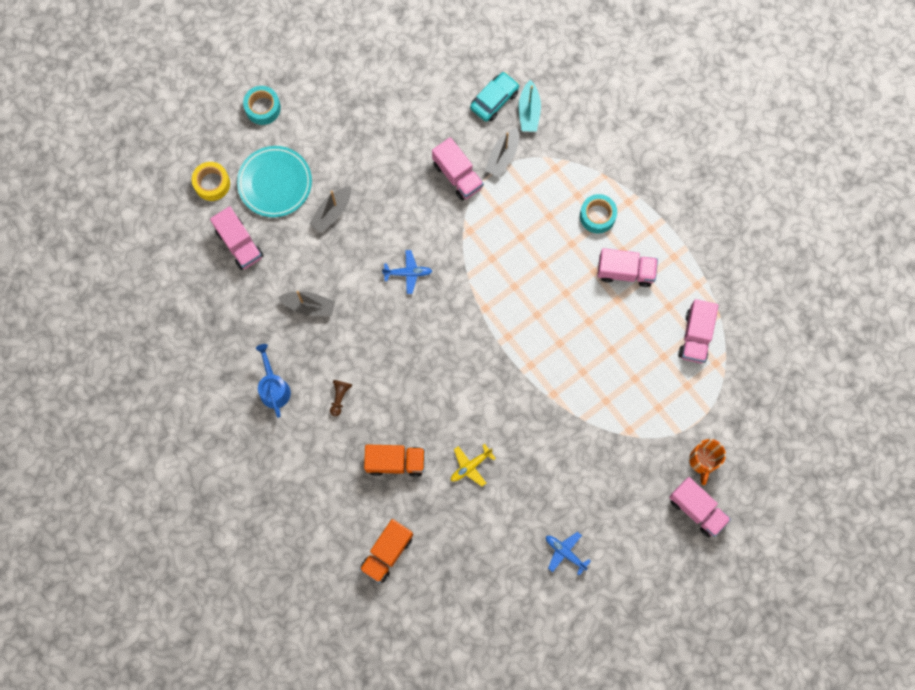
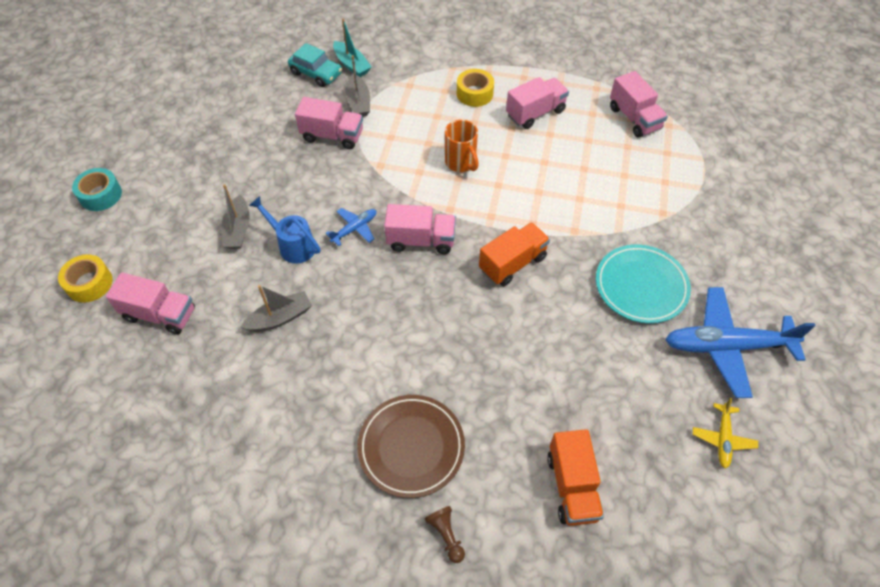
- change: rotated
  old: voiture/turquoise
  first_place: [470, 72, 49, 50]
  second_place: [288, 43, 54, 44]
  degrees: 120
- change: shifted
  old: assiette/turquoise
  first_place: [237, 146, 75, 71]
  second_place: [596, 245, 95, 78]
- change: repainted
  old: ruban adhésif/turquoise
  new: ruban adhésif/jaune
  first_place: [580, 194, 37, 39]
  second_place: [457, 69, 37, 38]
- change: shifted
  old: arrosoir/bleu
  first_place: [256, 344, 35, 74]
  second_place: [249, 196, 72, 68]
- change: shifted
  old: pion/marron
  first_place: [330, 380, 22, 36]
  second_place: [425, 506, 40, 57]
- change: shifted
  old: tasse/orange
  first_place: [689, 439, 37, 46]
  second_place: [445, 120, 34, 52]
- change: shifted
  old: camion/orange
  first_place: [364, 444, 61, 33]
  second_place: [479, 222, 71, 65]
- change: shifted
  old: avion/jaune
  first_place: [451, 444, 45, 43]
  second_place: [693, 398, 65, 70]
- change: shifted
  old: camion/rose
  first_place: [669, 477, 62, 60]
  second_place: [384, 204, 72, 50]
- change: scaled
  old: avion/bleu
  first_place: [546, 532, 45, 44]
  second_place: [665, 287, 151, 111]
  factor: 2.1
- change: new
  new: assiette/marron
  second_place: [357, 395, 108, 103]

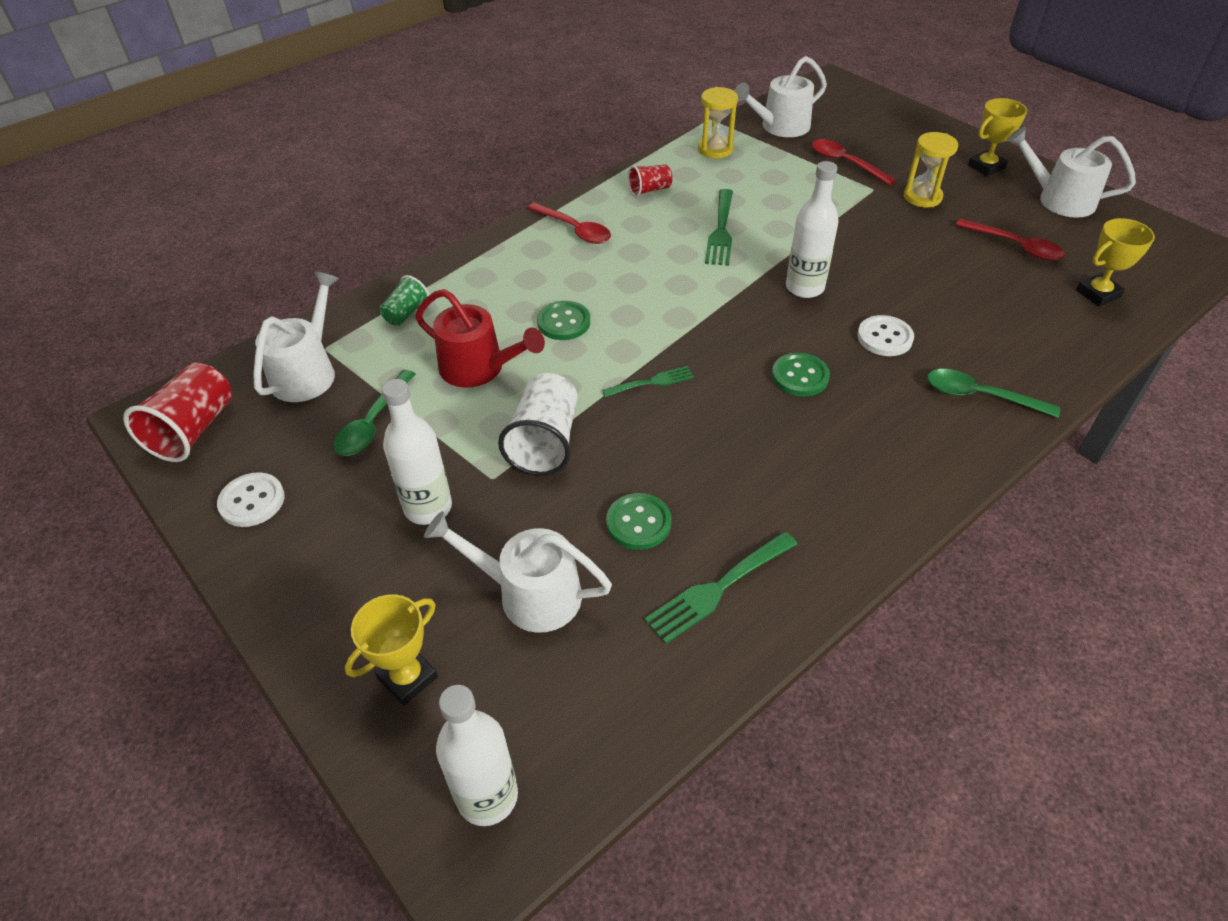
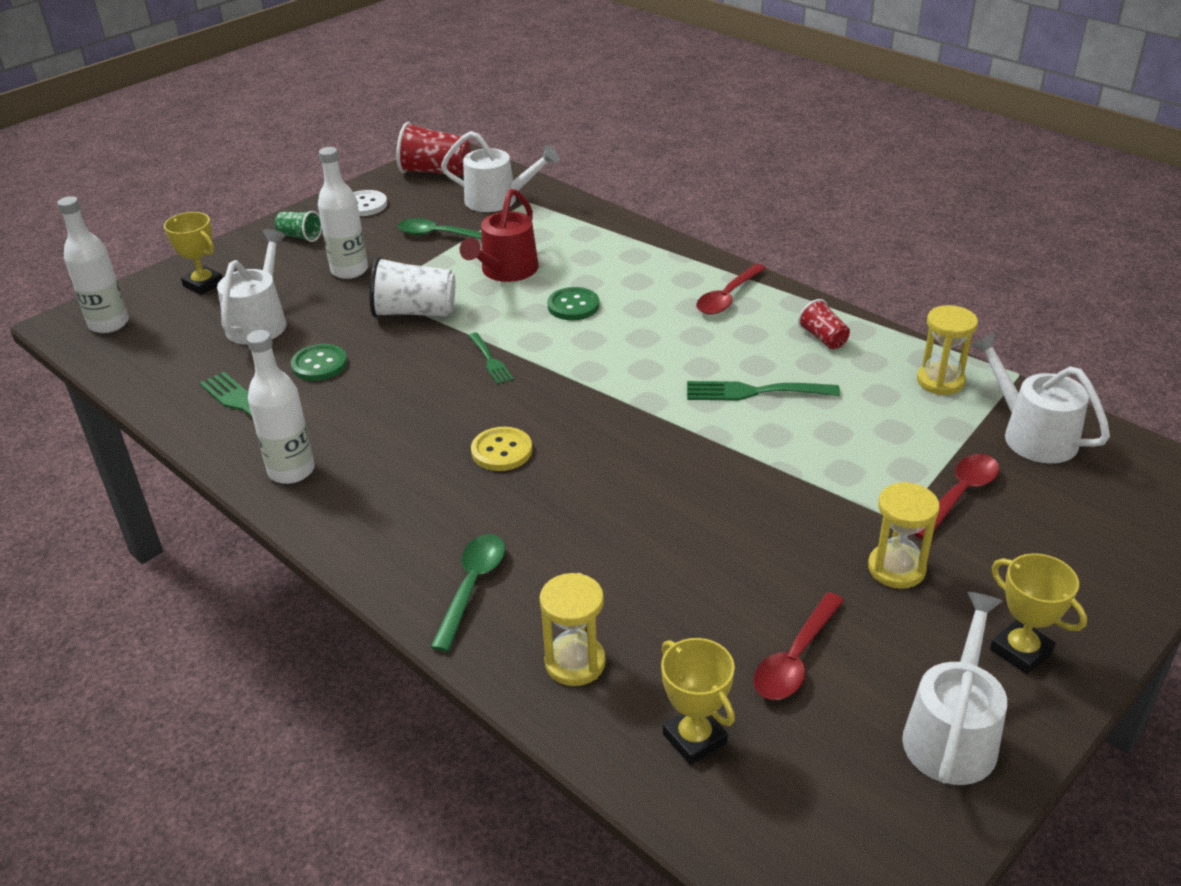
- change: shifted
  old: bouteille/blanc
  first_place: [786, 161, 53, 137]
  second_place: [247, 330, 68, 154]
- change: shifted
  old: gobelet/vert
  first_place: [379, 275, 50, 51]
  second_place: [275, 211, 47, 31]
- change: gone
  old: bouton/blanc
  first_place: [857, 315, 57, 41]
- change: repainted
  old: bouton/vert
  new: bouton/jaune
  first_place: [772, 352, 58, 45]
  second_place: [471, 427, 61, 44]
- change: new
  new: sablier/jaune
  second_place: [539, 573, 67, 113]

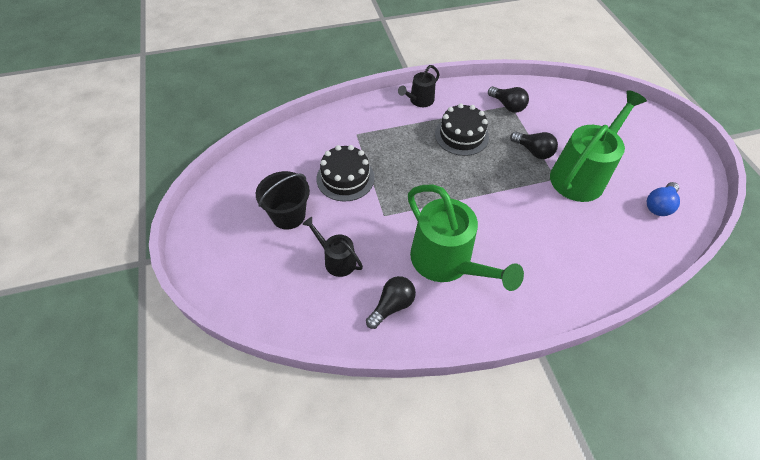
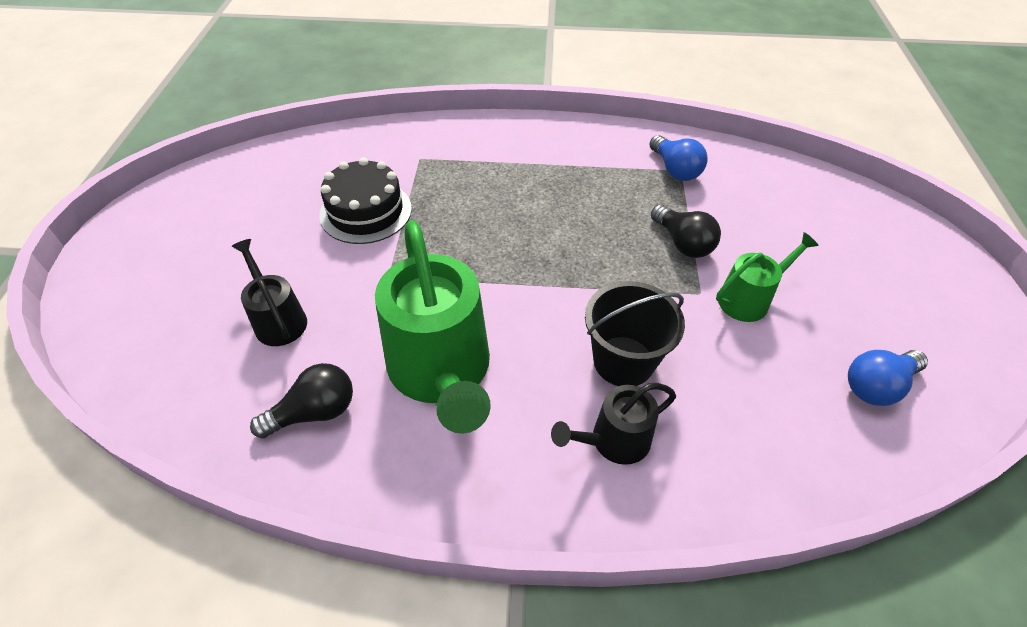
- change: shifted
  old: arrosoir/noir
  first_place: [398, 65, 42, 42]
  second_place: [551, 383, 125, 82]
- change: repainted
  old: ampoule/noir
  new: ampoule/bleu
  first_place: [488, 86, 41, 27]
  second_place: [650, 135, 57, 46]
- change: scaled
  old: arrosoir/vert
  first_place: [550, 90, 97, 112]
  second_place: [716, 232, 103, 90]
  factor: 0.51
- change: gone
  old: gâteau/noir
  first_place: [435, 103, 54, 53]
- change: shifted
  old: seau/noir
  first_place: [256, 171, 54, 58]
  second_place: [585, 281, 100, 105]

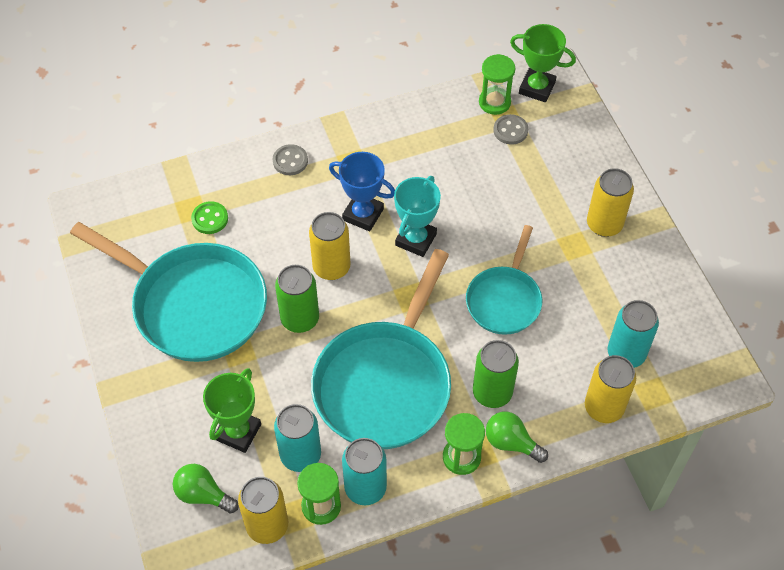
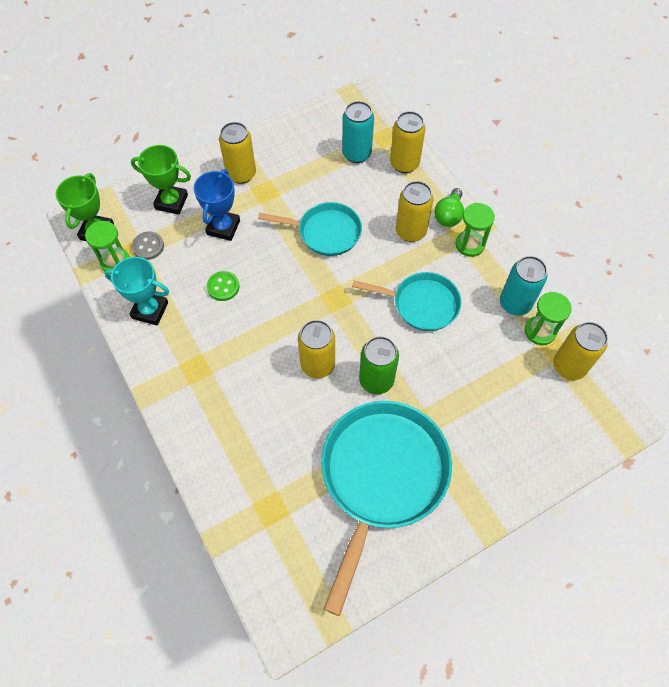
- change: gone
  old: bouton/gris
  first_place: [273, 144, 35, 31]
- change: shifted
  old: trophée/bleu
  first_place: [329, 152, 66, 79]
  second_place: [194, 169, 46, 72]
- change: shifted
  old: trophée/turquoise
  first_place: [394, 176, 47, 81]
  second_place: [104, 257, 65, 69]
- change: shifted
  old: bouton/vert
  first_place: [191, 201, 37, 33]
  second_place: [207, 271, 32, 30]
- change: scaled
  old: poêle/turquoise
  first_place: [311, 249, 140, 200]
  second_place: [352, 272, 109, 59]
  factor: 0.57
- change: repainted
  old: canette/vert
  new: canette/jaune
  first_place: [473, 340, 46, 68]
  second_place: [396, 181, 38, 61]
- change: shifted
  old: trophée/vert
  first_place: [203, 368, 58, 85]
  second_place: [131, 145, 60, 70]
- change: gone
  old: canette/turquoise
  first_place: [274, 404, 47, 68]
- change: gone
  old: ampoule/vert
  first_place: [173, 464, 66, 49]

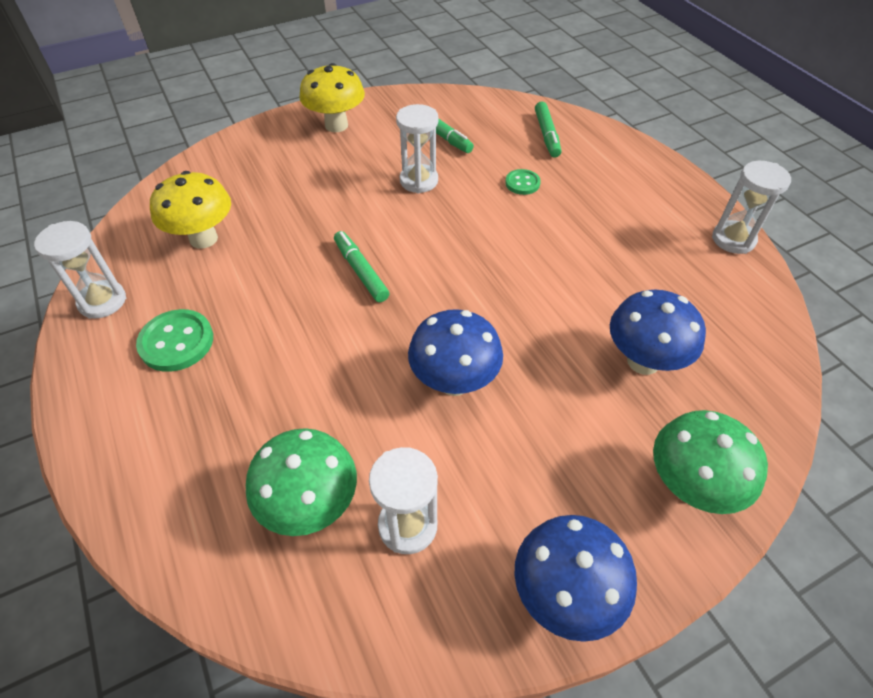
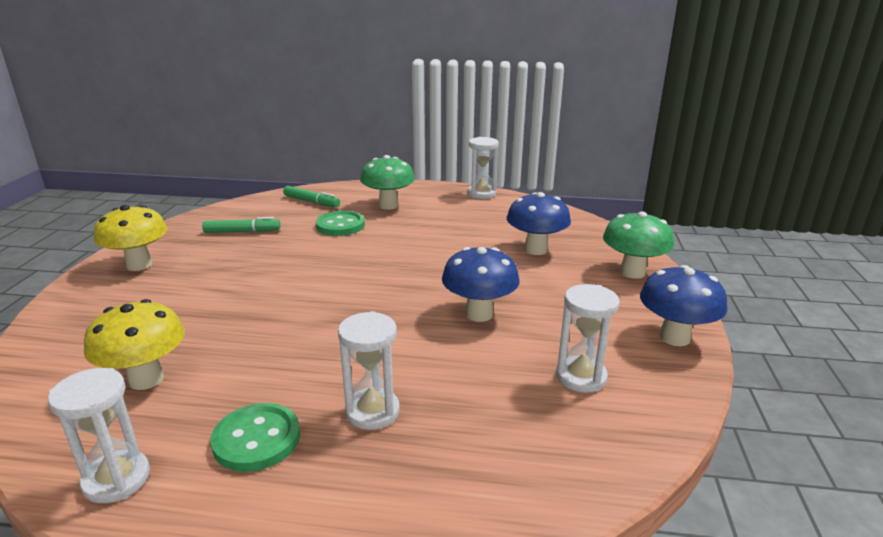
- change: shifted
  old: sablier/blanc
  first_place: [396, 104, 43, 89]
  second_place: [338, 311, 62, 119]
- change: scaled
  old: bouton/vert
  first_place: [505, 169, 36, 26]
  second_place: [316, 211, 49, 25]
  factor: 1.66
- change: gone
  old: feutre/vert
  first_place: [334, 231, 56, 71]
- change: shifted
  old: champignon/vert
  first_place: [246, 428, 111, 108]
  second_place: [360, 155, 55, 55]

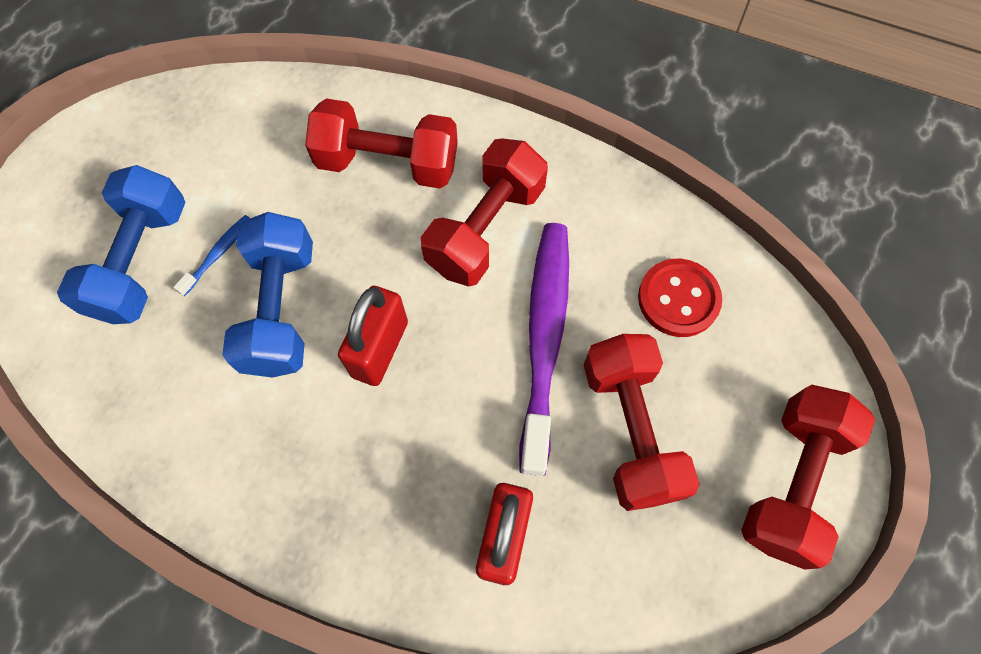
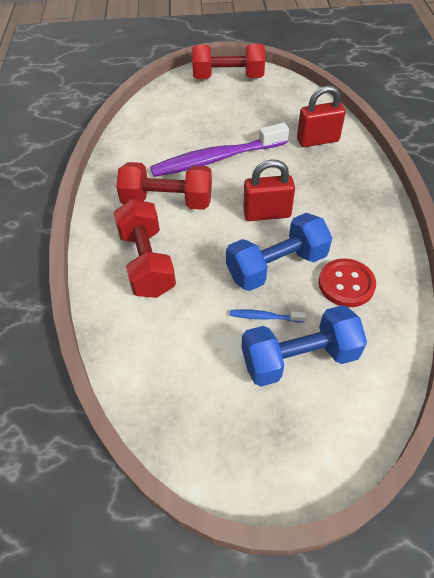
- change: shifted
  old: bouton/rouge
  first_place: [638, 259, 84, 78]
  second_place: [319, 258, 57, 49]
- change: gone
  old: haltère/rouge
  first_place: [583, 334, 117, 177]

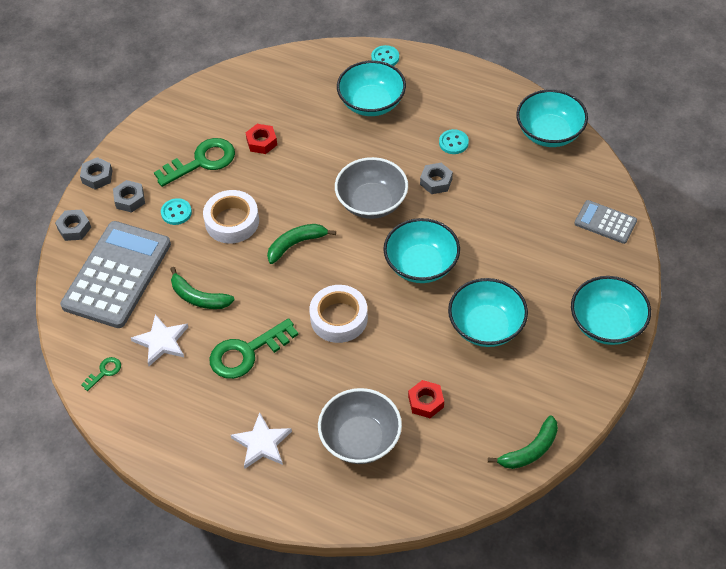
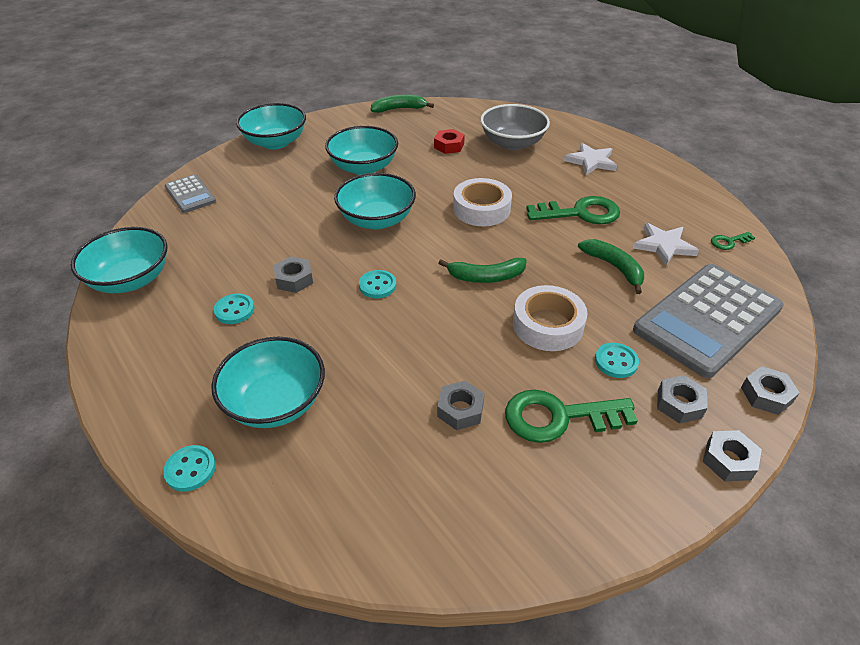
- change: repainted
  old: écrou/rouge
  new: écrou/gris
  first_place: [246, 124, 31, 30]
  second_place: [437, 381, 48, 49]
- change: swapped
  old: bol/gris
  new: bouton/turquoise
  first_place: [335, 157, 73, 62]
  second_place: [359, 270, 37, 28]

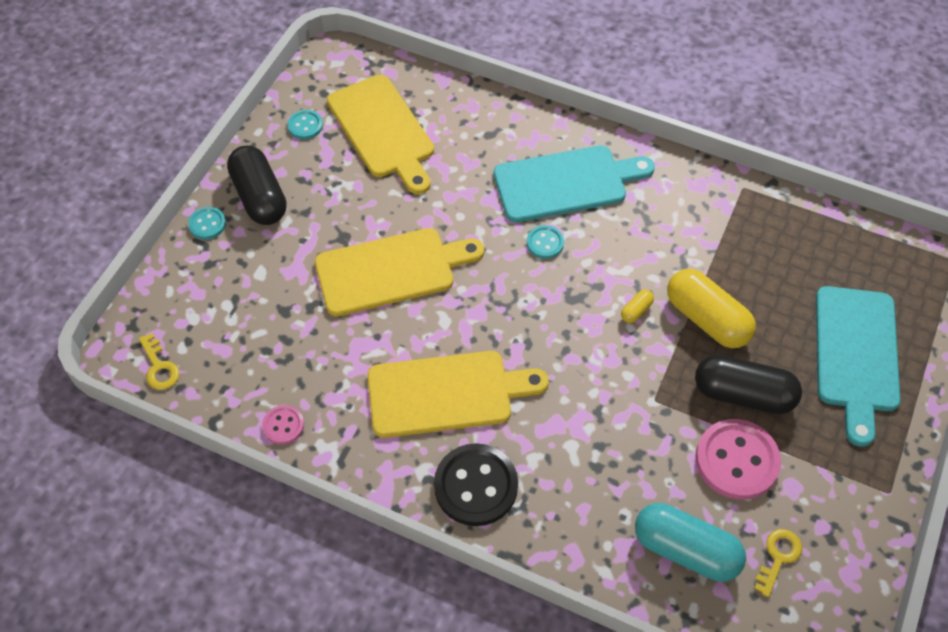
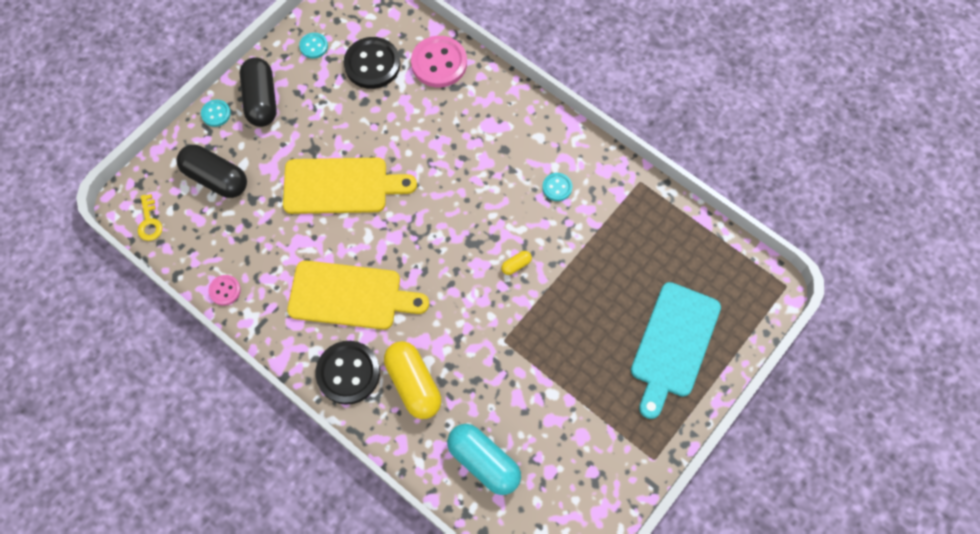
- change: swapped
  old: planche à découper/jaune
  new: bouton/noir
  first_place: [327, 75, 107, 119]
  second_place: [344, 37, 56, 52]
- change: gone
  old: planche à découper/turquoise
  first_place: [494, 145, 161, 77]
- change: shifted
  old: bouton/turquoise
  first_place: [527, 225, 37, 34]
  second_place: [542, 173, 30, 28]
- change: shifted
  old: gélule/jaune
  first_place: [667, 269, 89, 79]
  second_place: [384, 341, 57, 78]
- change: shifted
  old: gélule/noir
  first_place: [695, 355, 107, 59]
  second_place: [177, 145, 70, 53]
- change: shifted
  old: bouton/rose
  first_place: [695, 419, 86, 81]
  second_place: [411, 36, 56, 52]
- change: gone
  old: clé/jaune
  first_place: [754, 529, 48, 68]

